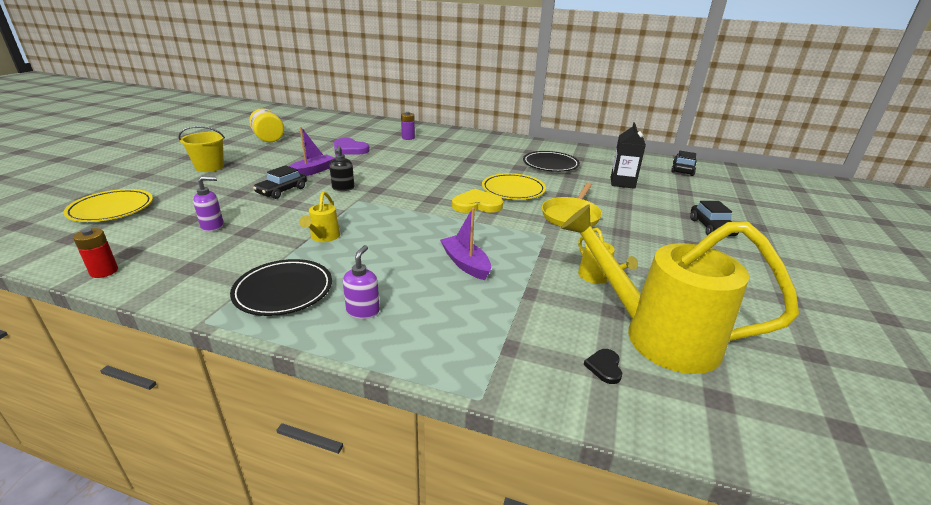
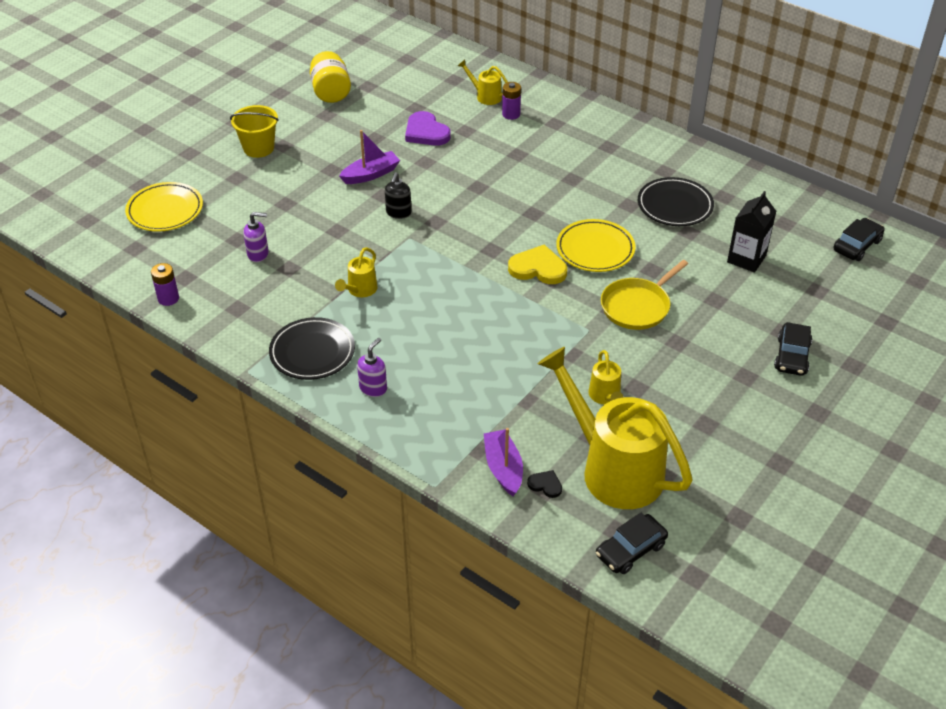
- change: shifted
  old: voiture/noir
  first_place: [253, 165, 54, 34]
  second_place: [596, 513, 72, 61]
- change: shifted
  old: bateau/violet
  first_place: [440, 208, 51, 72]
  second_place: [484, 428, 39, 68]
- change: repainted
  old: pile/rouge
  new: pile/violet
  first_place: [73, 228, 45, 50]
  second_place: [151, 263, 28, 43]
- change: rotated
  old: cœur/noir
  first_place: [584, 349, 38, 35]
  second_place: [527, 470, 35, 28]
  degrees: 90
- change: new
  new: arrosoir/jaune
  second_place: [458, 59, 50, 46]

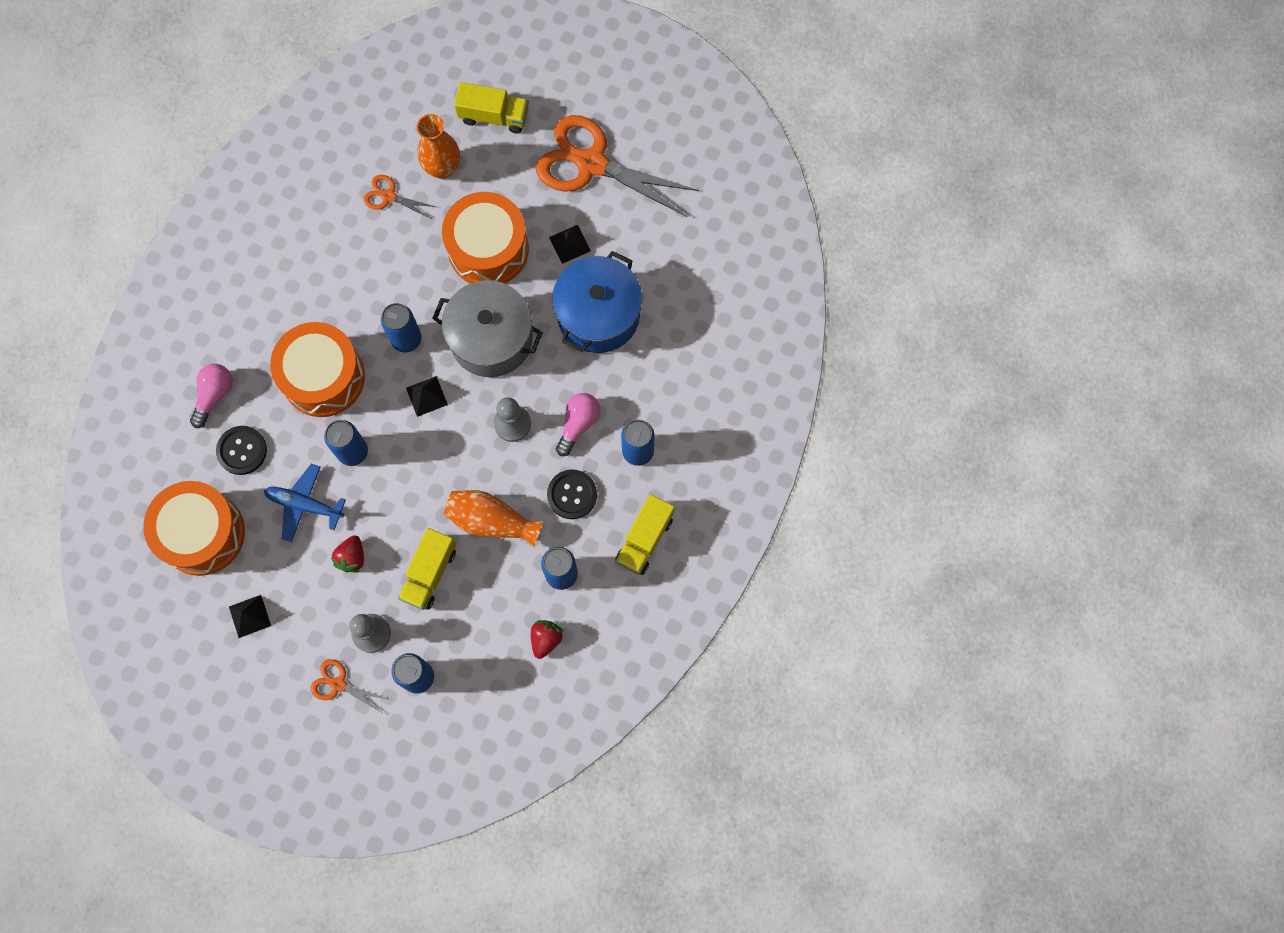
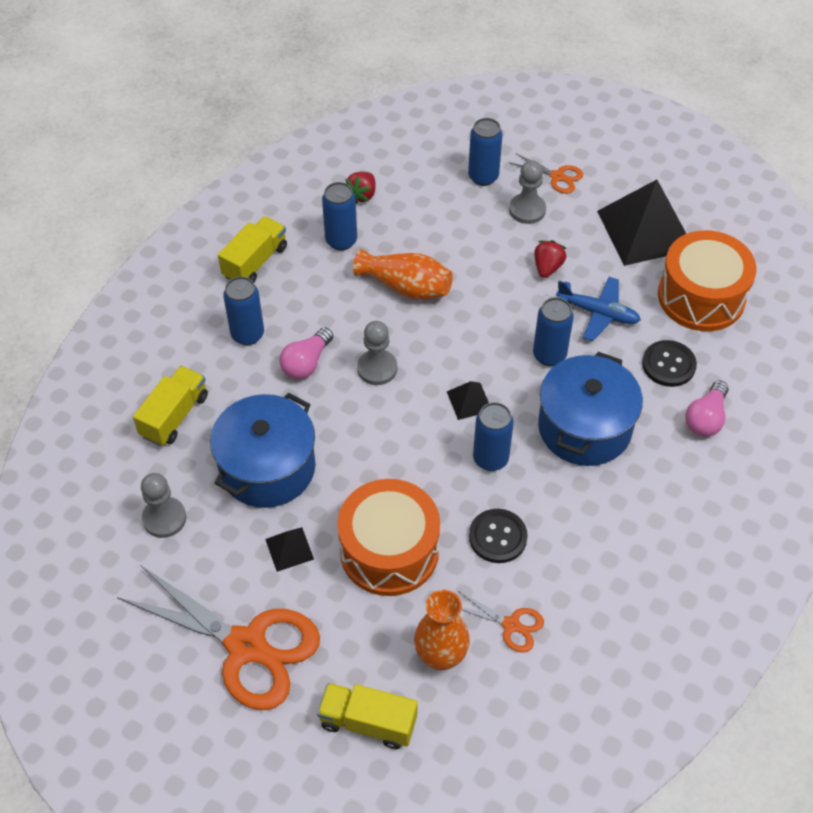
- change: gone
  old: marmite/gris
  first_place: [432, 280, 111, 97]
- change: swapped
  old: tambour/orange
  new: marmite/bleu
  first_place: [270, 322, 95, 95]
  second_place: [538, 352, 105, 114]
- change: shifted
  old: bouton/noir
  first_place: [547, 469, 50, 50]
  second_place: [469, 509, 59, 54]
- change: shifted
  old: camion/jaune
  first_place: [398, 528, 58, 82]
  second_place: [133, 366, 75, 80]
- change: scaled
  old: pyramide/noir
  first_place: [229, 595, 42, 43]
  second_place: [597, 180, 89, 86]
  factor: 2.29
- change: new
  new: pion/gris
  second_place: [141, 473, 45, 65]

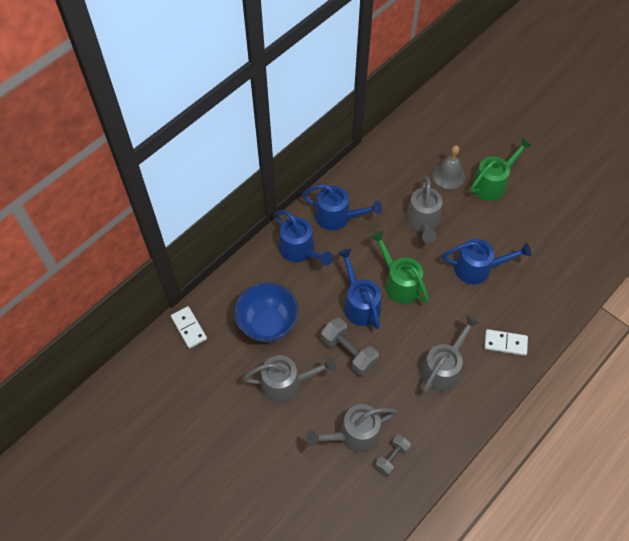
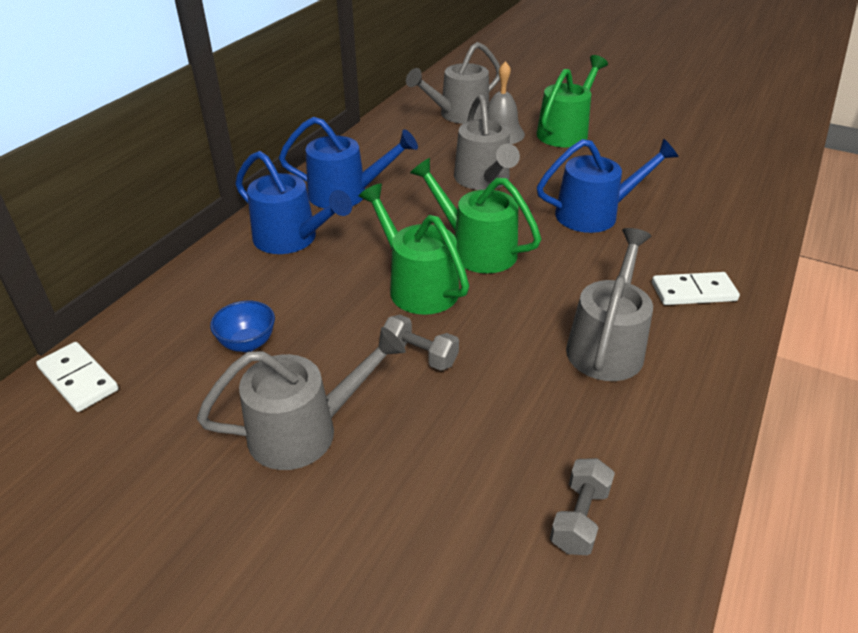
- change: repainted
  old: arrosoir/bleu
  new: arrosoir/vert
  first_place: [338, 249, 43, 80]
  second_place: [359, 184, 110, 131]
- change: scaled
  old: bol/bleu
  first_place: [234, 282, 65, 60]
  second_place: [210, 301, 65, 51]
  factor: 0.49
- change: scaled
  old: haltère/gris
  first_place: [321, 318, 58, 58]
  second_place: [384, 315, 75, 56]
  factor: 0.62
- change: shifted
  old: arrosoir/gris
  first_place: [306, 404, 91, 49]
  second_place: [406, 42, 94, 82]

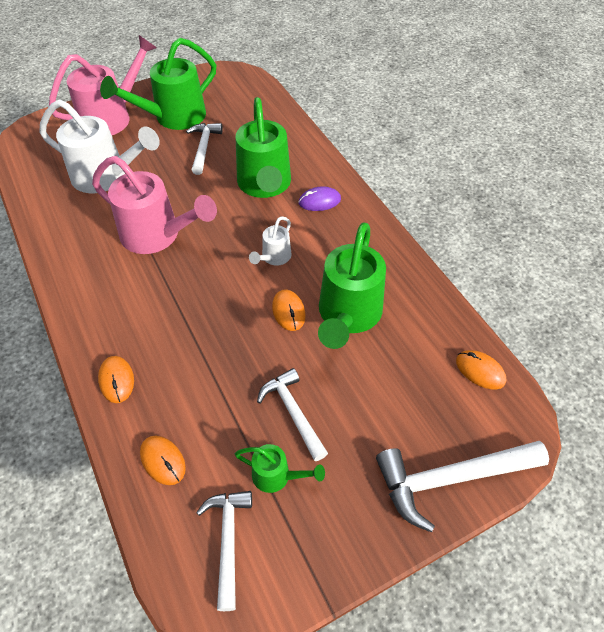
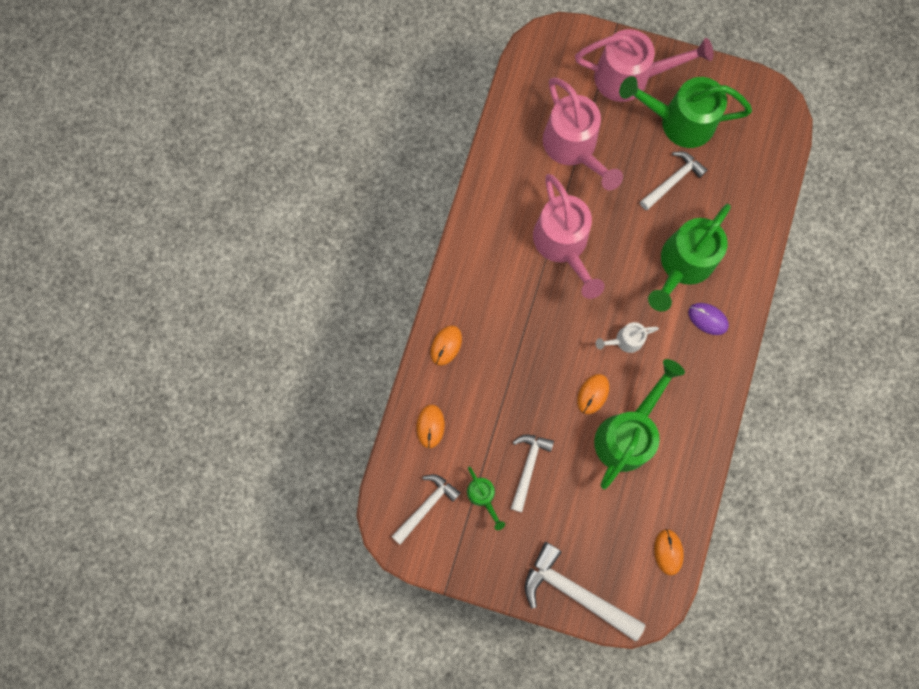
- change: repainted
  old: arrosoir/blanc
  new: arrosoir/rose
  first_place: [39, 99, 121, 94]
  second_place: [543, 77, 80, 113]
- change: rotated
  old: arrosoir/vert
  first_place: [318, 222, 68, 127]
  second_place: [594, 359, 91, 130]
  degrees: 150

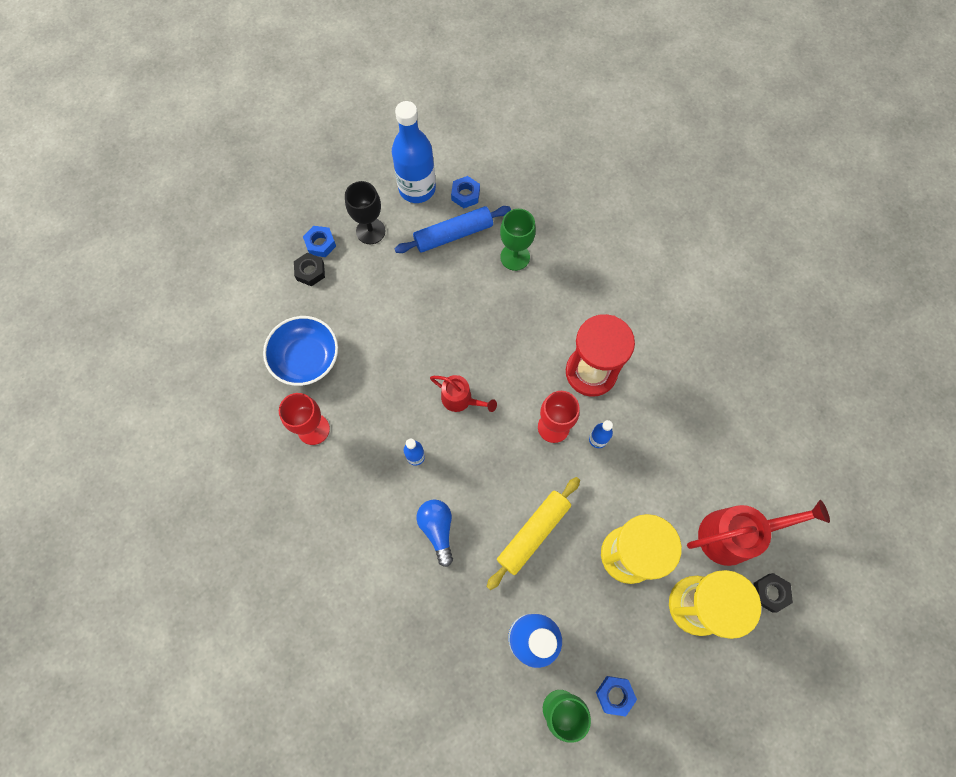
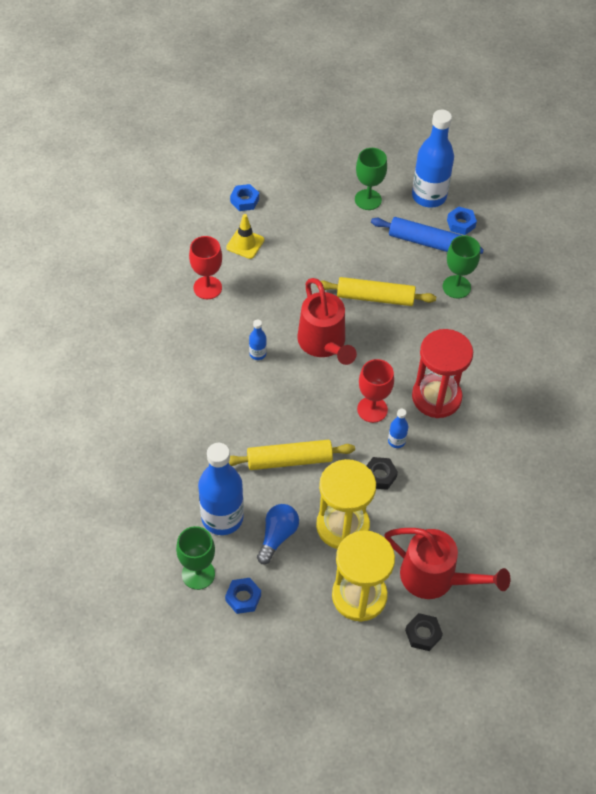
- change: repainted
  old: verre à pied/noir
  new: verre à pied/vert
  first_place: [345, 181, 40, 63]
  second_place: [355, 148, 32, 62]
- change: shifted
  old: écrou/bleu
  first_place: [303, 226, 33, 31]
  second_place: [230, 184, 29, 27]
- change: shifted
  old: écrou/noir
  first_place: [294, 253, 31, 33]
  second_place: [366, 457, 32, 33]
- change: swapped
  old: bol/bleu
  new: cône de chantier/jaune
  first_place: [263, 316, 75, 70]
  second_place: [226, 214, 39, 45]
- change: scaled
  old: arrosoir/rouge
  first_place: [430, 375, 67, 37]
  second_place: [298, 278, 59, 87]
  factor: 1.71
- change: shifted
  old: ampoule/bleu
  first_place: [416, 499, 37, 68]
  second_place: [257, 504, 42, 60]
- change: new
  new: rouleau à pâtisserie/jaune
  second_place: [316, 277, 120, 29]

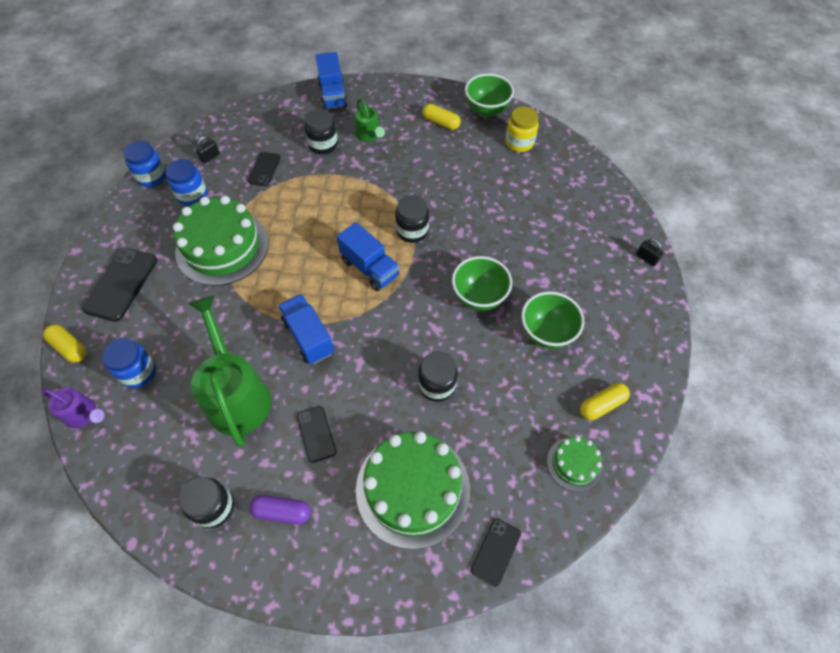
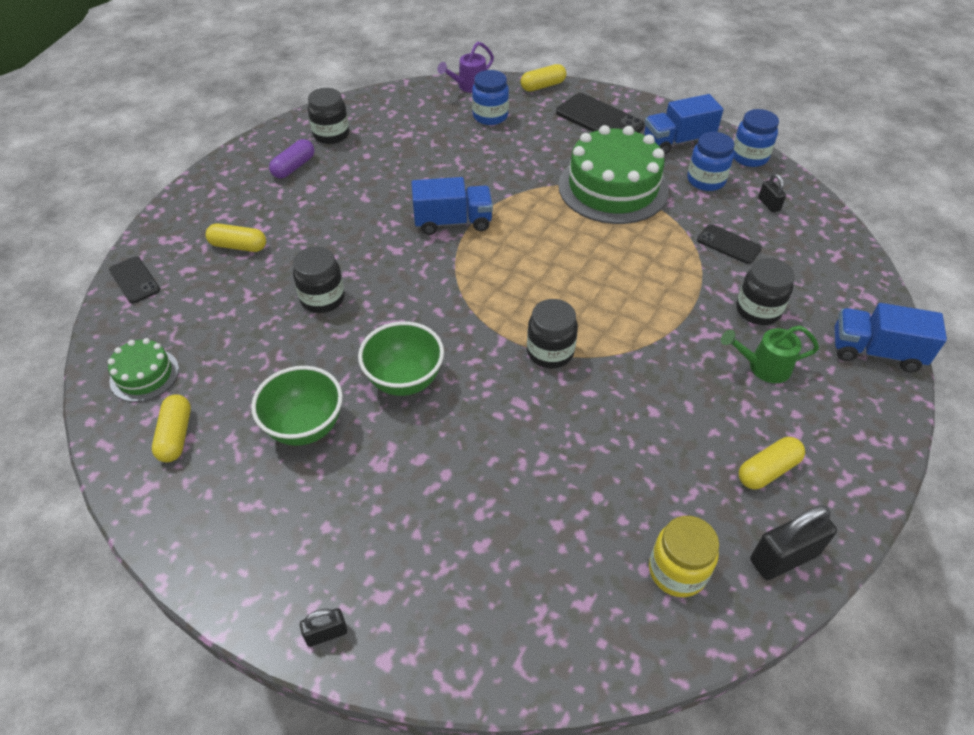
- change: swapped
  old: bol/vert
  new: cadenas/noir
  first_place: [465, 74, 49, 43]
  second_place: [750, 505, 87, 75]
- change: shifted
  old: camion/bleu
  first_place: [337, 222, 62, 69]
  second_place: [644, 94, 80, 61]
- change: gone
  old: arrosoir/vert
  first_place: [188, 296, 84, 151]
- change: gone
  old: téléphone/noir
  first_place: [297, 406, 40, 57]
- change: swapped
  old: gâteau/vert
  new: gélule/jaune
  first_place: [356, 431, 114, 118]
  second_place: [206, 223, 60, 29]

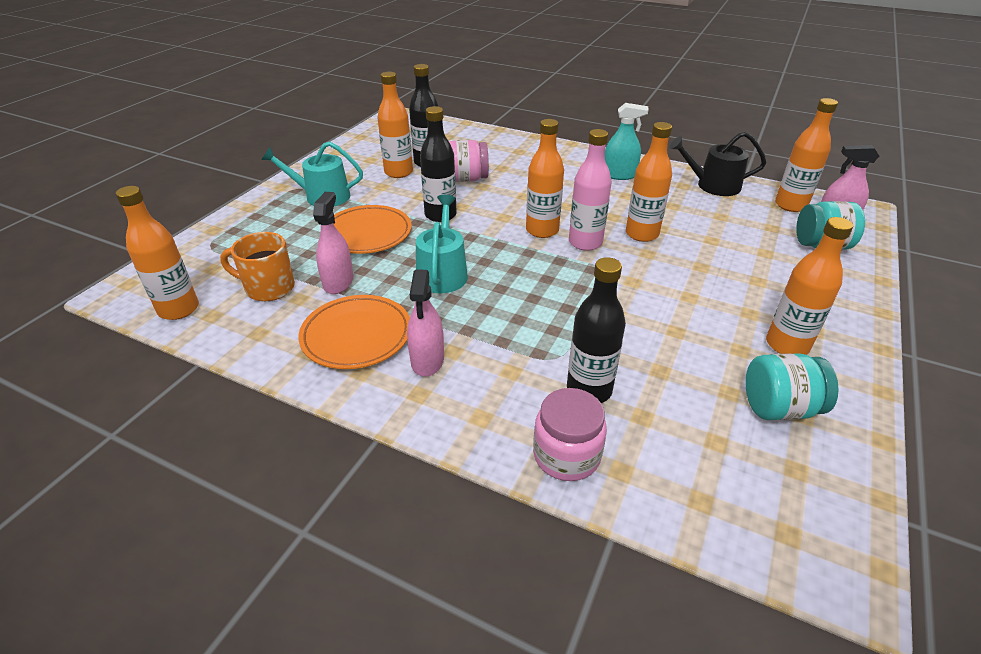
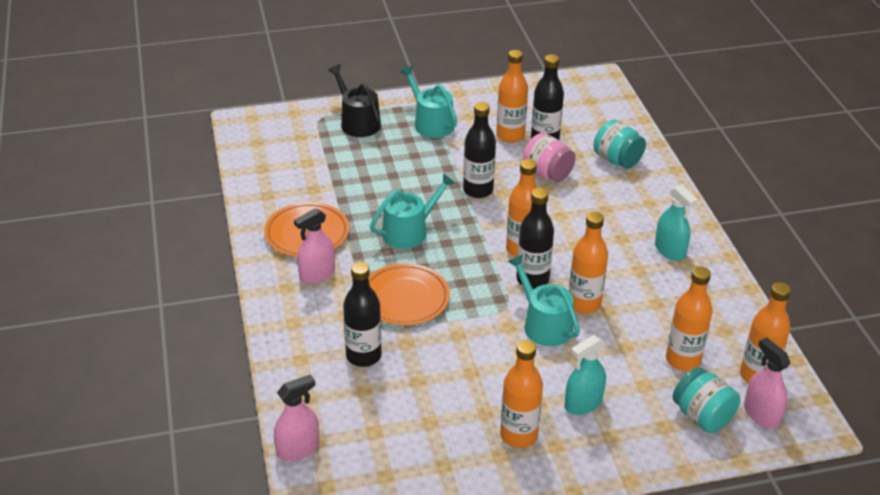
- change: repainted
  old: bouteille/rose
  new: bouteille/noir
  first_place: [569, 129, 43, 122]
  second_place: [516, 188, 38, 101]
- change: shifted
  old: arrosoir/noir
  first_place: [669, 132, 97, 64]
  second_place: [328, 65, 53, 72]
- change: shifted
  old: bouteille/orange
  first_place: [116, 186, 83, 134]
  second_place: [666, 266, 47, 105]
- change: shifted
  old: vaporisateur/rose
  first_place: [313, 192, 40, 102]
  second_place: [274, 374, 45, 87]
- change: shifted
  old: assiette/orange
  first_place: [334, 205, 78, 49]
  second_place: [369, 263, 81, 63]
- change: gone
  old: tasse/orange
  first_place: [220, 232, 75, 69]
- change: shifted
  old: bocal/turquoise
  first_place: [746, 353, 93, 67]
  second_place: [593, 120, 53, 48]
- change: gone
  old: bocal/rose
  first_place: [533, 388, 74, 93]
- change: new
  new: arrosoir/turquoise
  second_place: [507, 254, 73, 92]
- change: new
  new: vaporisateur/turquoise
  second_place: [565, 335, 41, 80]

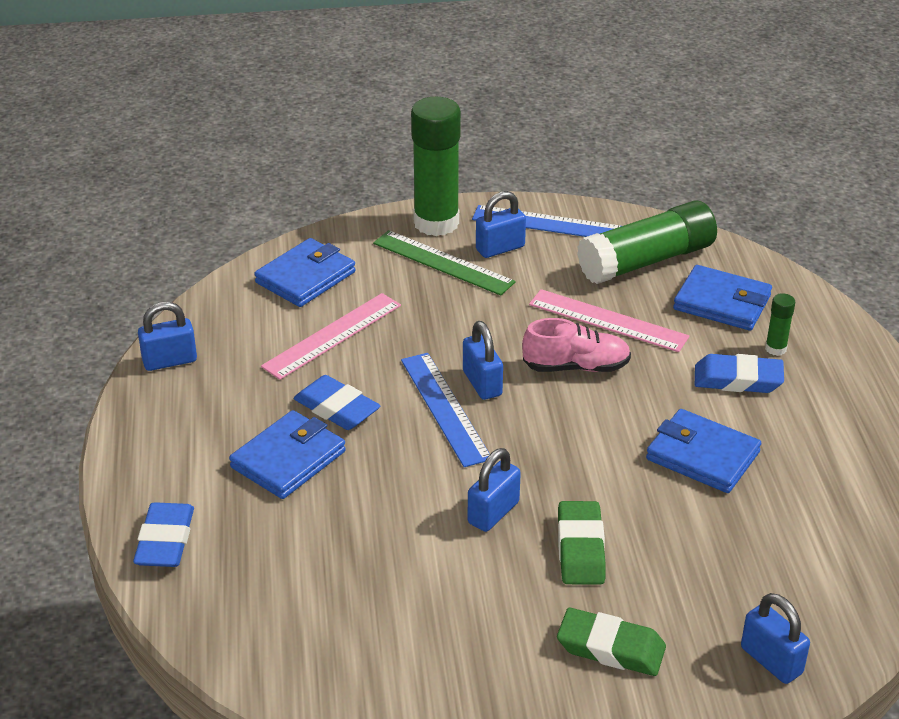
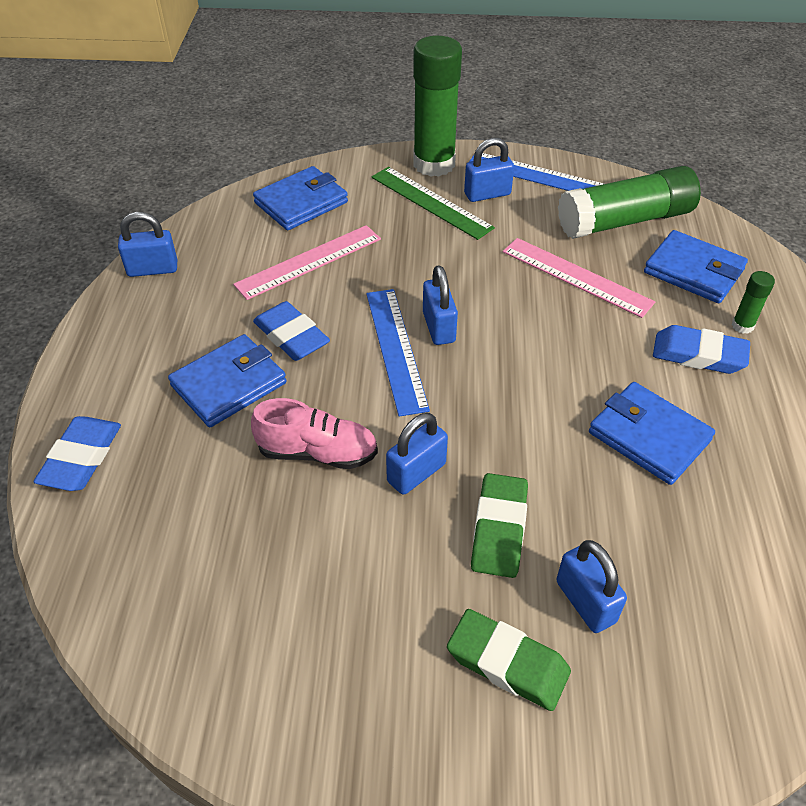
- change: shifted
  old: chaussure/rose
  first_place: [522, 318, 109, 54]
  second_place: [251, 398, 127, 71]
- change: shifted
  old: cadenas/bleu
  first_place: [741, 593, 69, 91]
  second_place: [556, 540, 71, 93]

